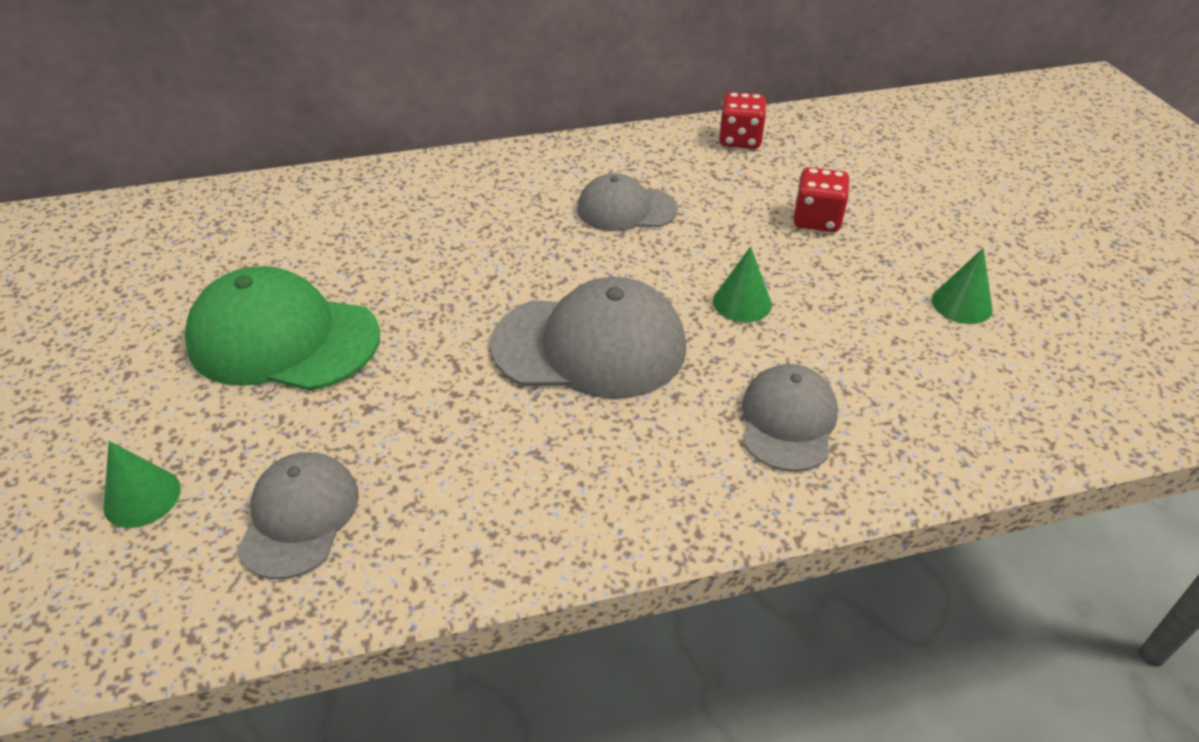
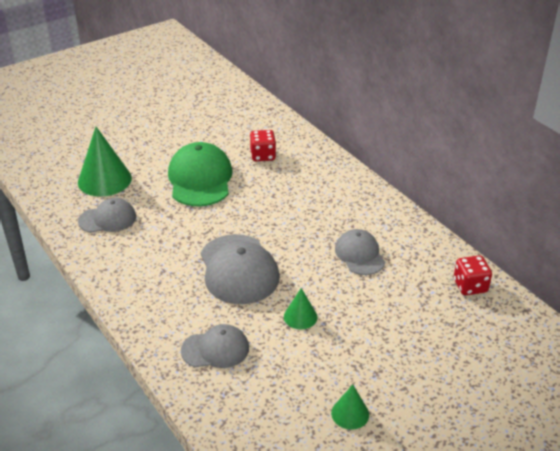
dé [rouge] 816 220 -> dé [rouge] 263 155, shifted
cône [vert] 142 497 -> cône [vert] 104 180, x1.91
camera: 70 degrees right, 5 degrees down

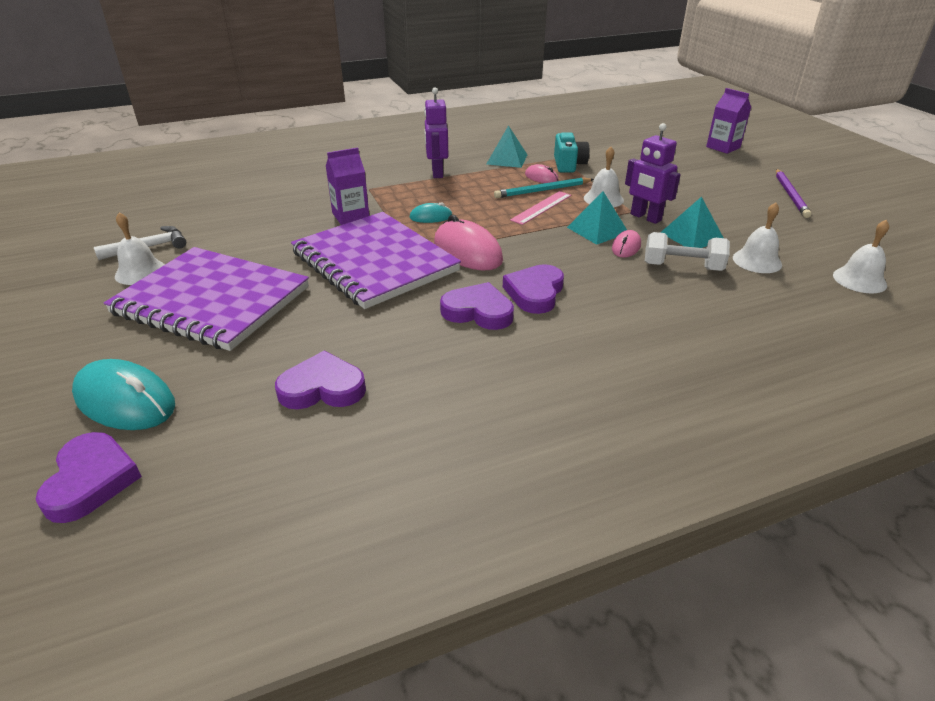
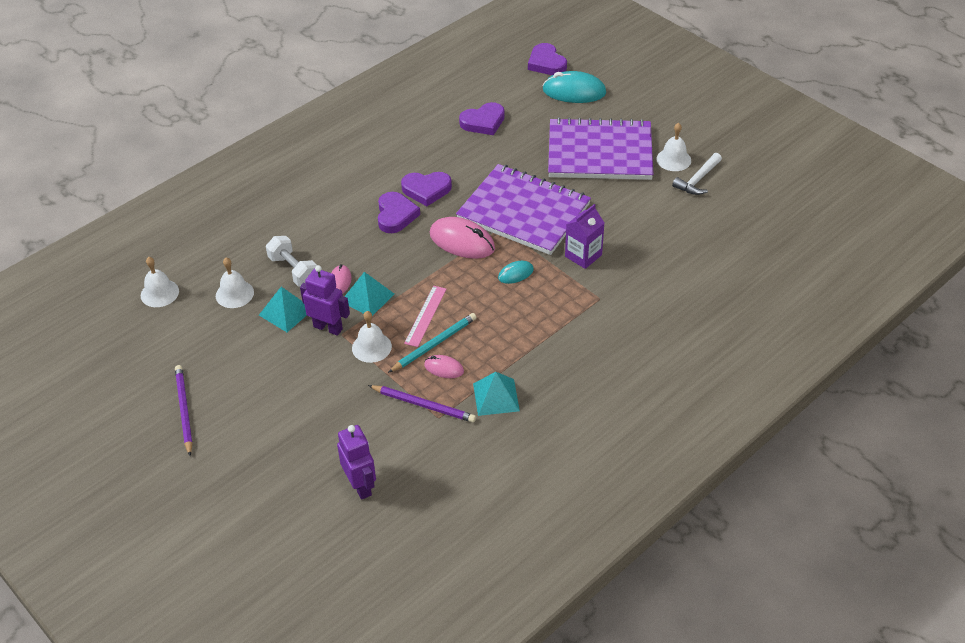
robot [violet] 437 173 -> robot [violet] 361 486, shifted
brique de lait [violet] 723 147 -> none
appareil photo [turquoise] 568 165 -> crayon [violet] 423 405
haltère [blanc] 682 267 -> haltère [blanc] 293 270, 60 degrees clockwise
camera: 160 degrees right, 10 degrees up

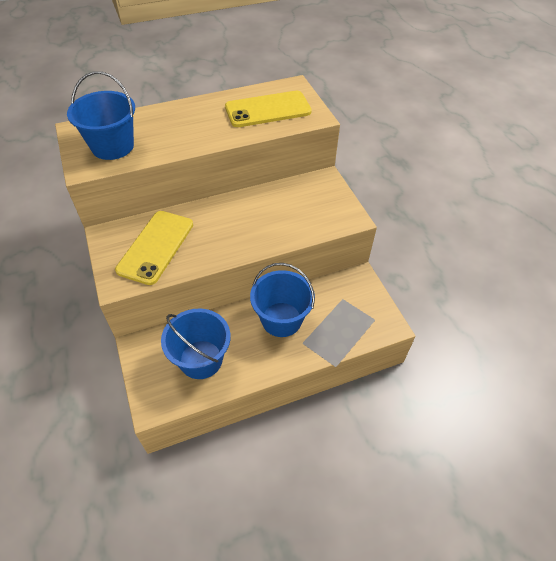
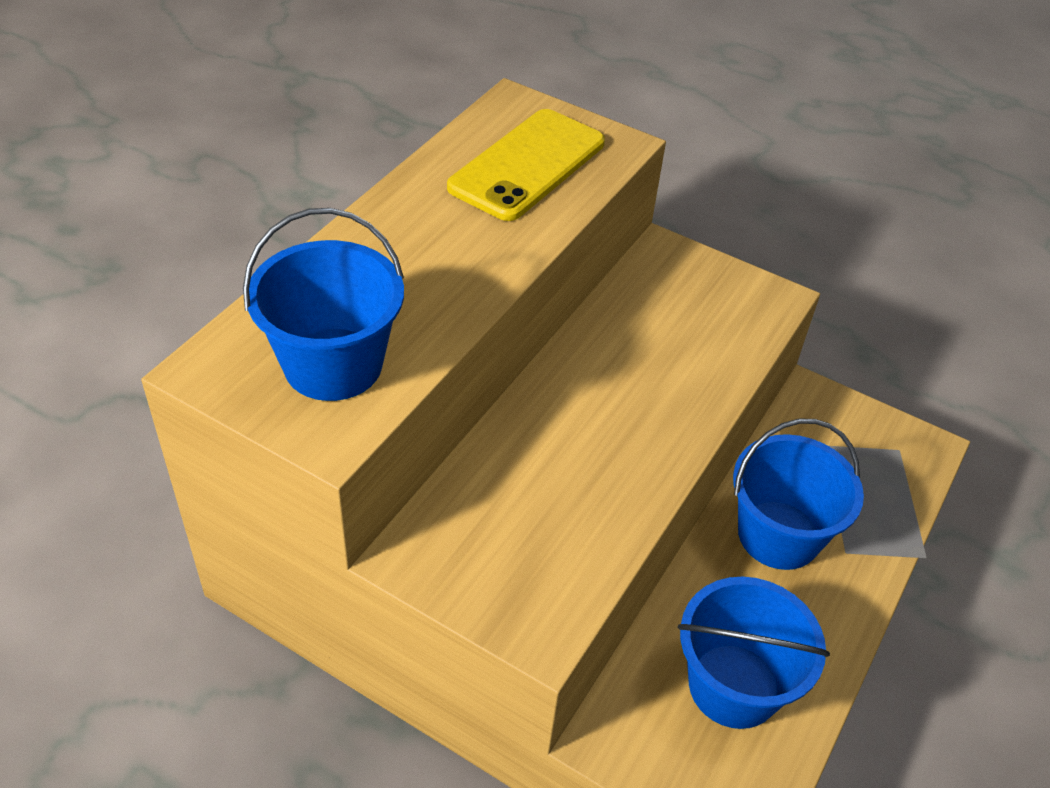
téléphone [jaune] 156 247 -> none
camera: 40 degrees left, 5 degrees down

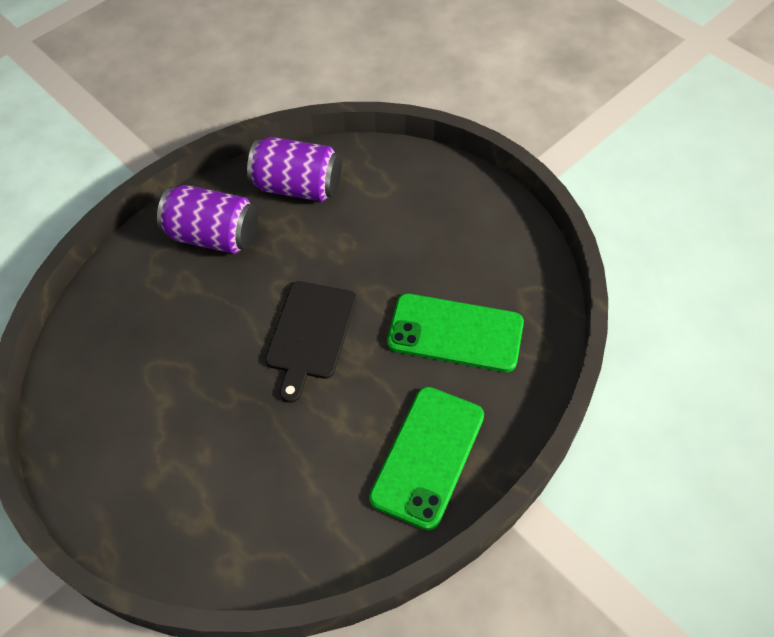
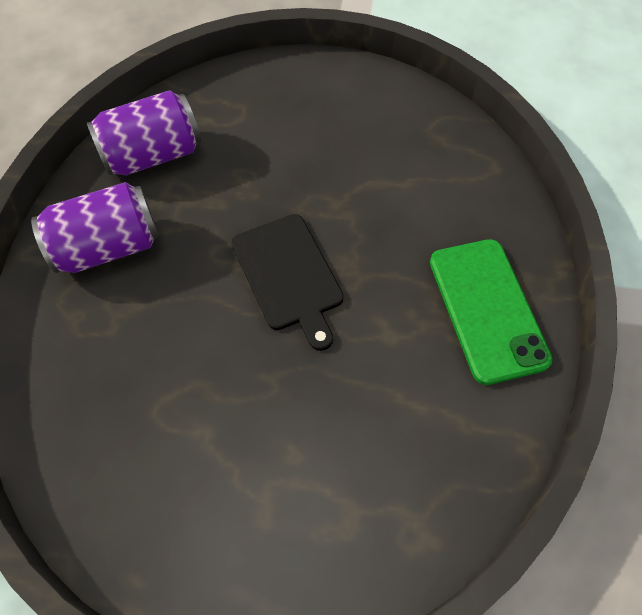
téléphone [vert] 455 333 -> none
camera: 40 degrees left, 5 degrees up

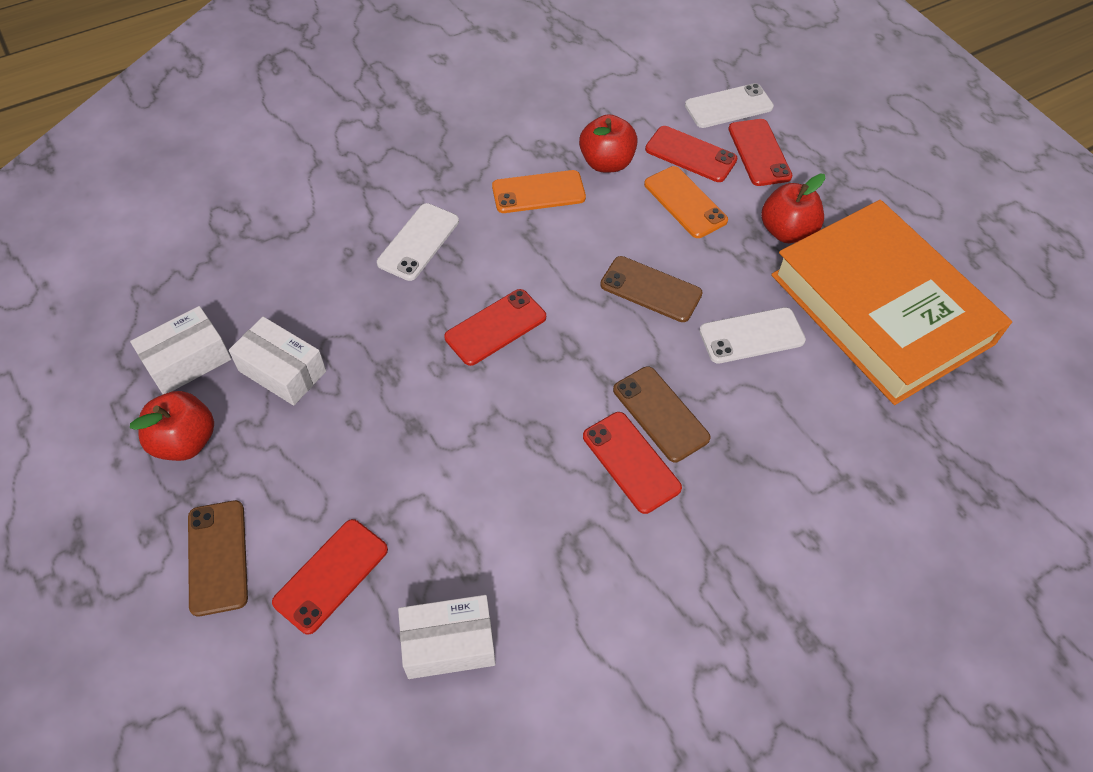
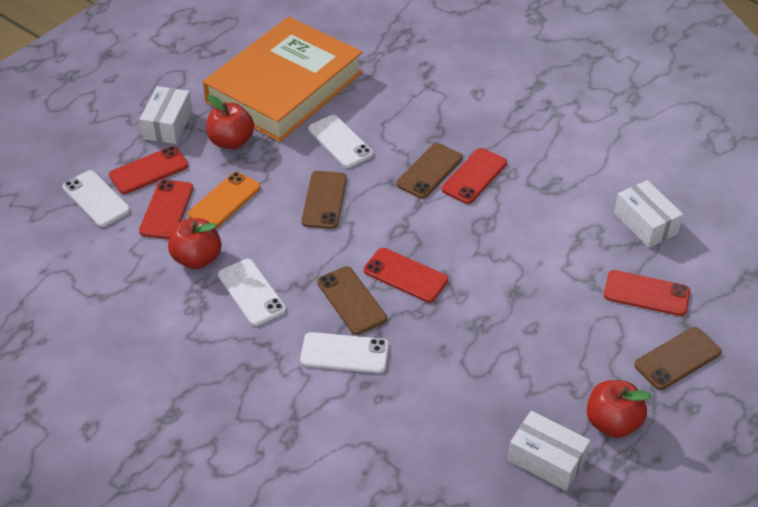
téléphone [orange] 538 192 -> téléphone [blanc] 251 292
boîte [blanc] 282 371 -> boîte [blanc] 168 125, shifted
none -> téléphone [marron] 351 300
camera: 110 degrees left, 10 degrees down

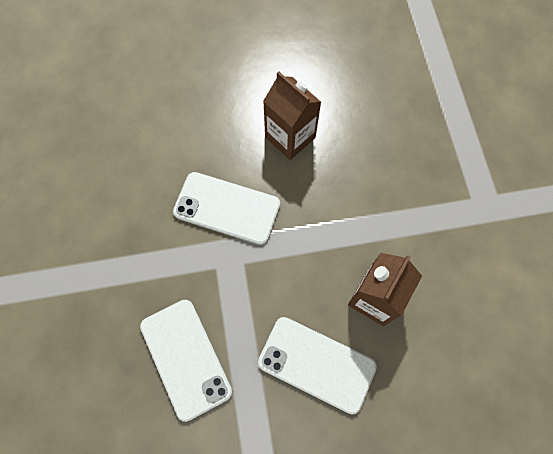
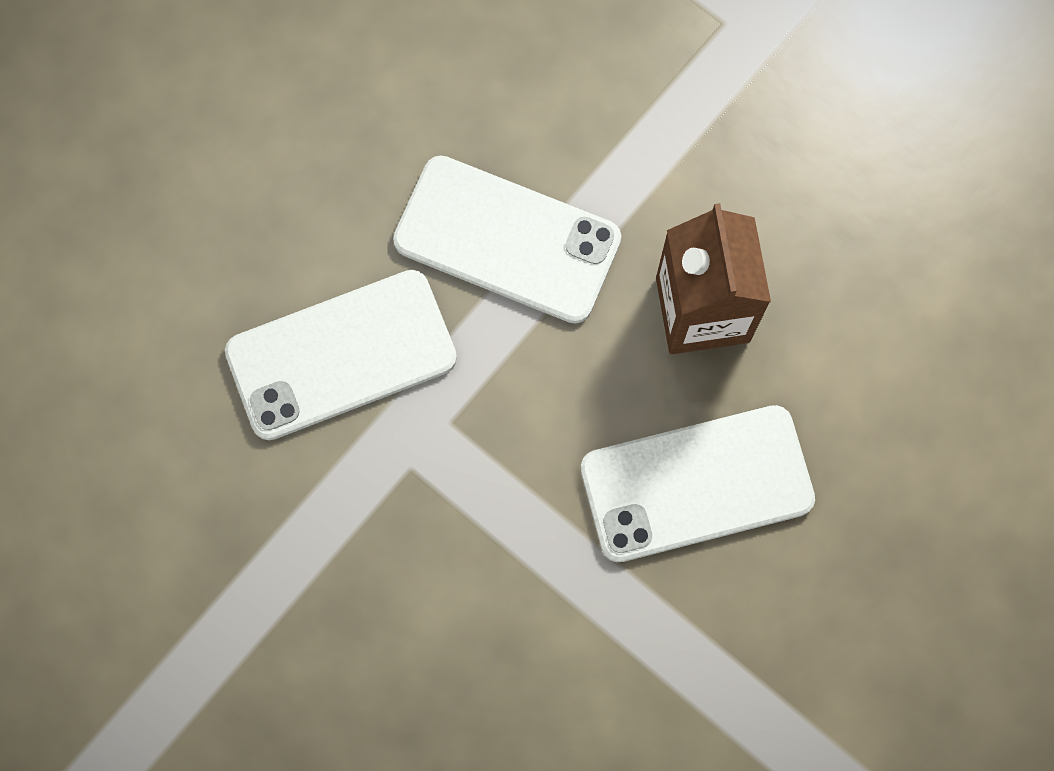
brique de lait [marron] 290 137 -> none
téléphone [blanc] 185 358 -> téléphone [blanc] 507 240, shifted
camera: 40 degrees left, 5 degrees up

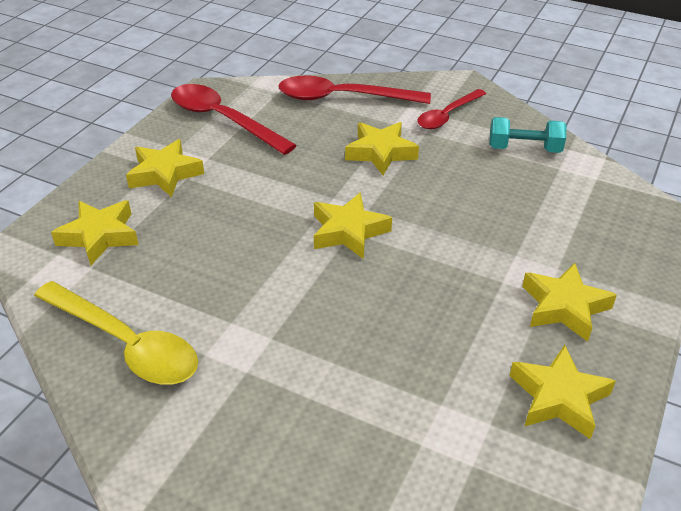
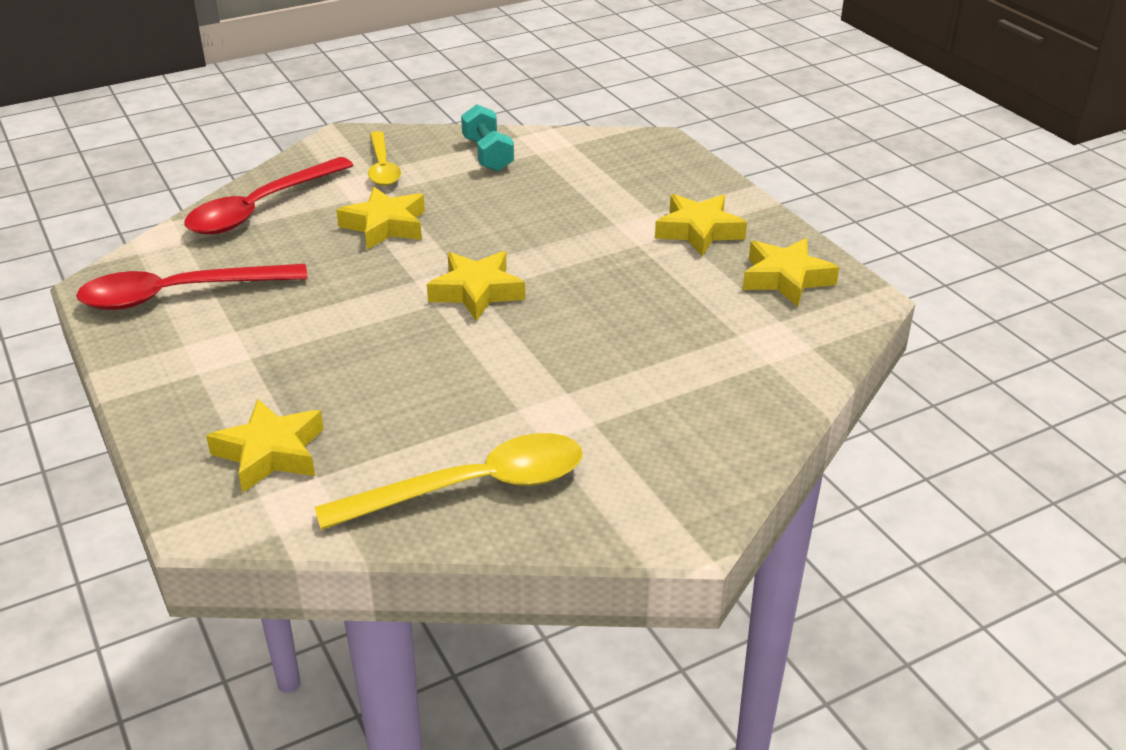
cuillère [rouge] 447 115 -> cuillère [jaune] 382 167
haltère [turquoise] 524 149 -> haltère [turquoise] 488 155, 60 degrees counterclockwise
étoile [jaune] 165 174 -> none
camera: 55 degrees left, 5 degrees down

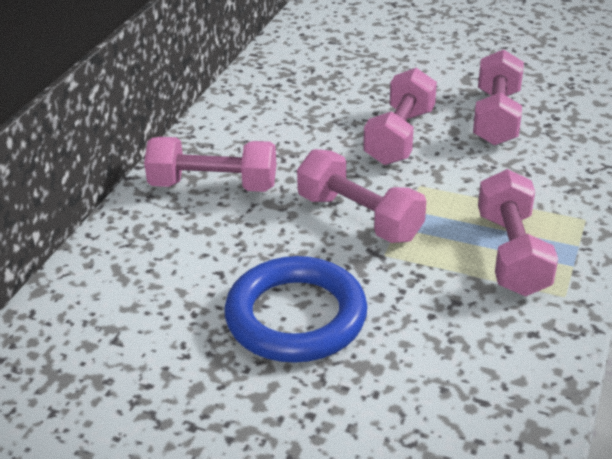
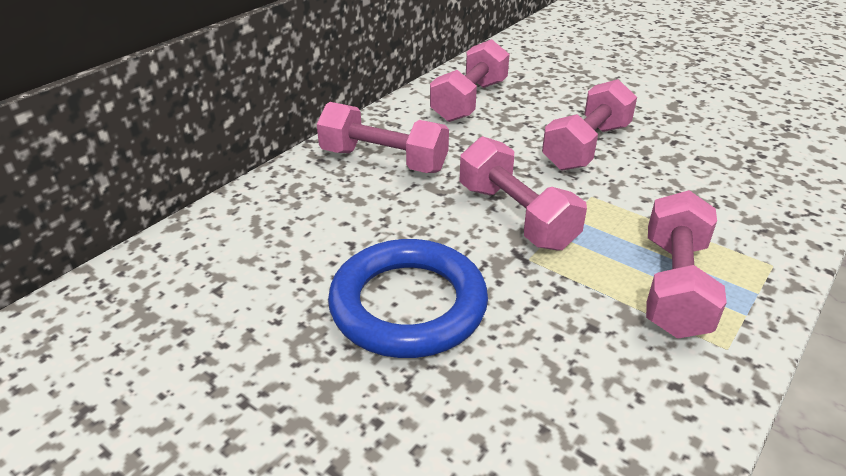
haltère [rose] 496 117 -> haltère [rose] 469 101, shifted
camera: 15 degrees right, 0 degrees up

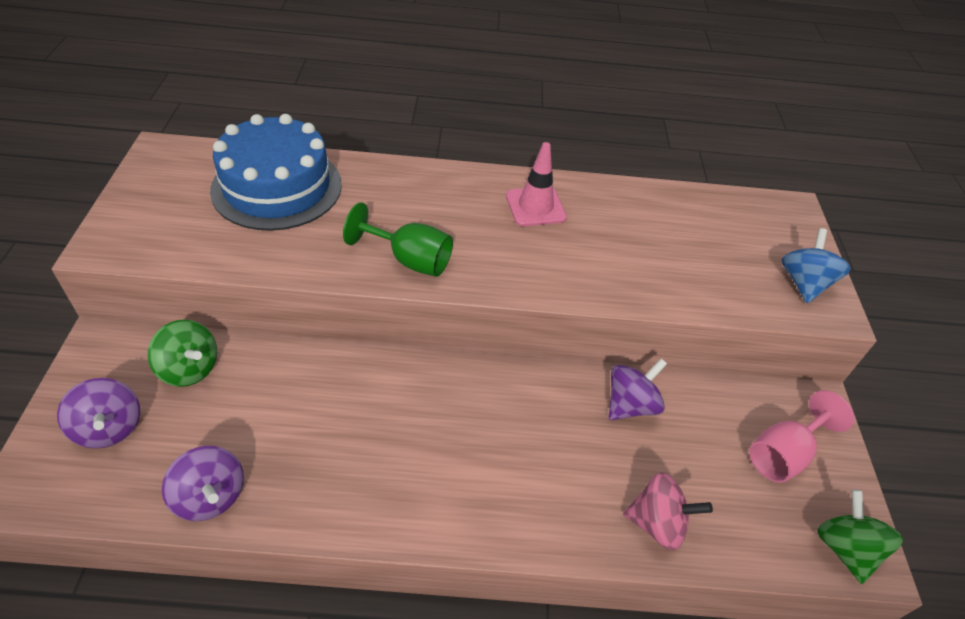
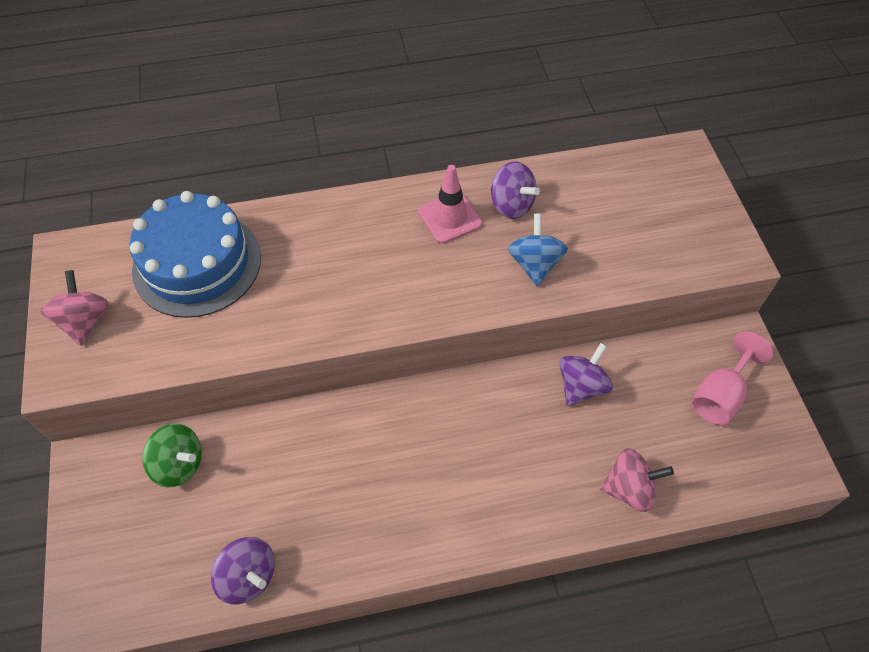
verre à pied [vert] 409 260 -> none
toupie [bleu] 804 283 -> toupie [bleu] 534 264, shifted
toupie [violet] 109 428 -> toupie [violet] 511 205, shifted
toupie [vert] 844 548 -> none
none -> toupie [rose] 85 321
camera: 10 degrees left, 10 degrees up

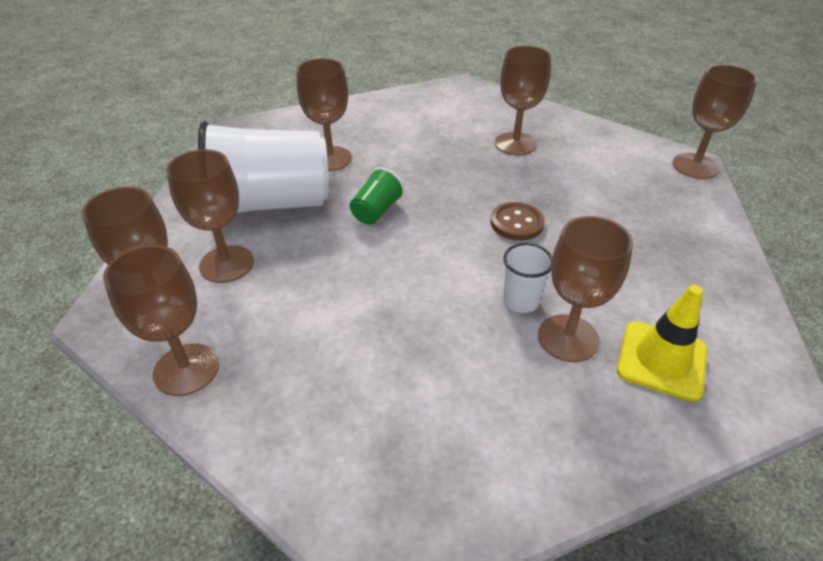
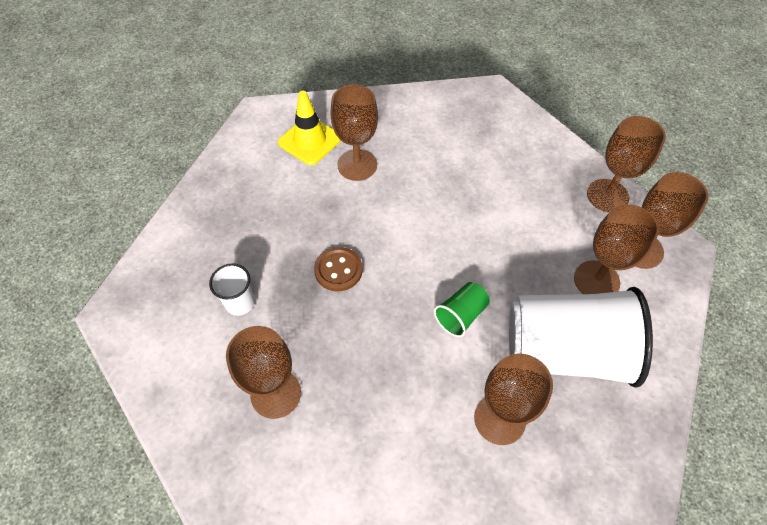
verre à pied [marron] 695 166 -> none
gobelet [blanc] 520 301 -> gobelet [blanc] 240 303, shifted
camera: 165 degrees left, 15 degrees up

